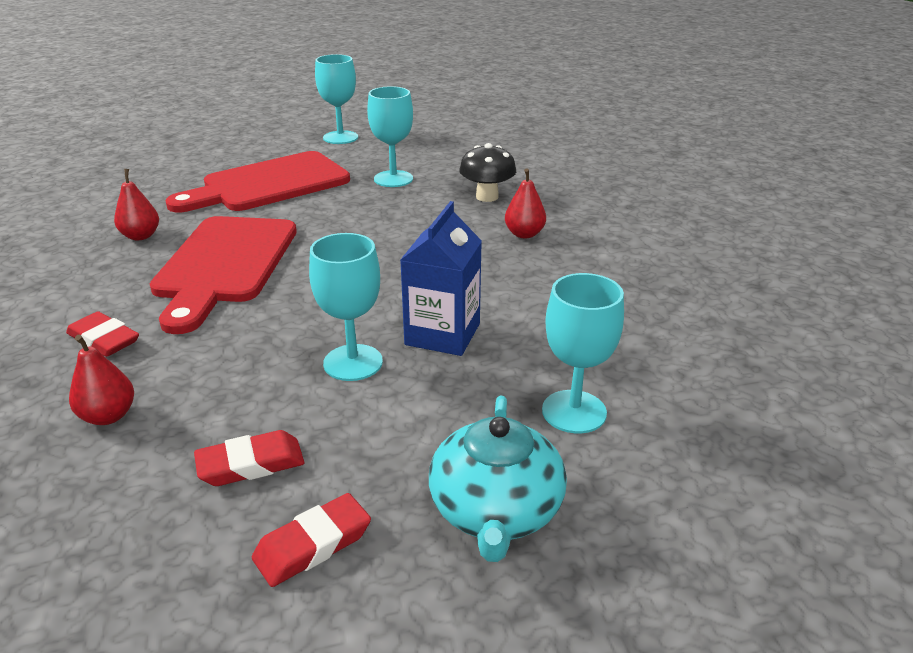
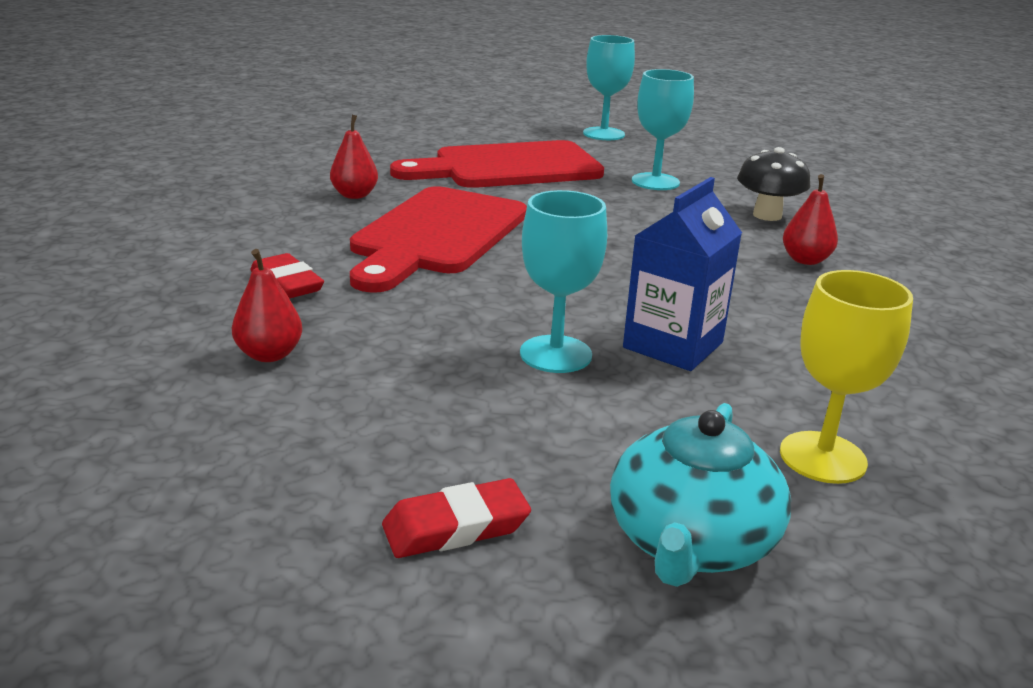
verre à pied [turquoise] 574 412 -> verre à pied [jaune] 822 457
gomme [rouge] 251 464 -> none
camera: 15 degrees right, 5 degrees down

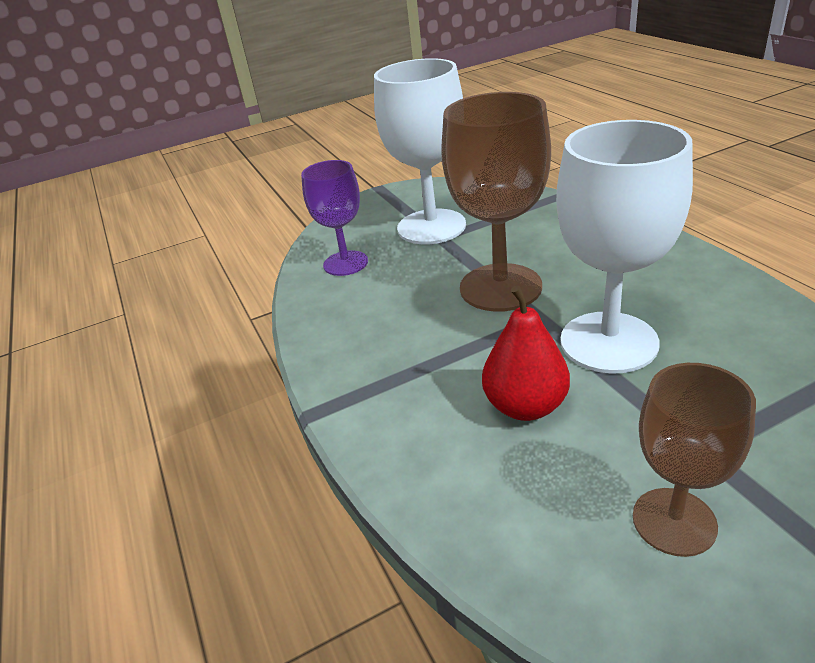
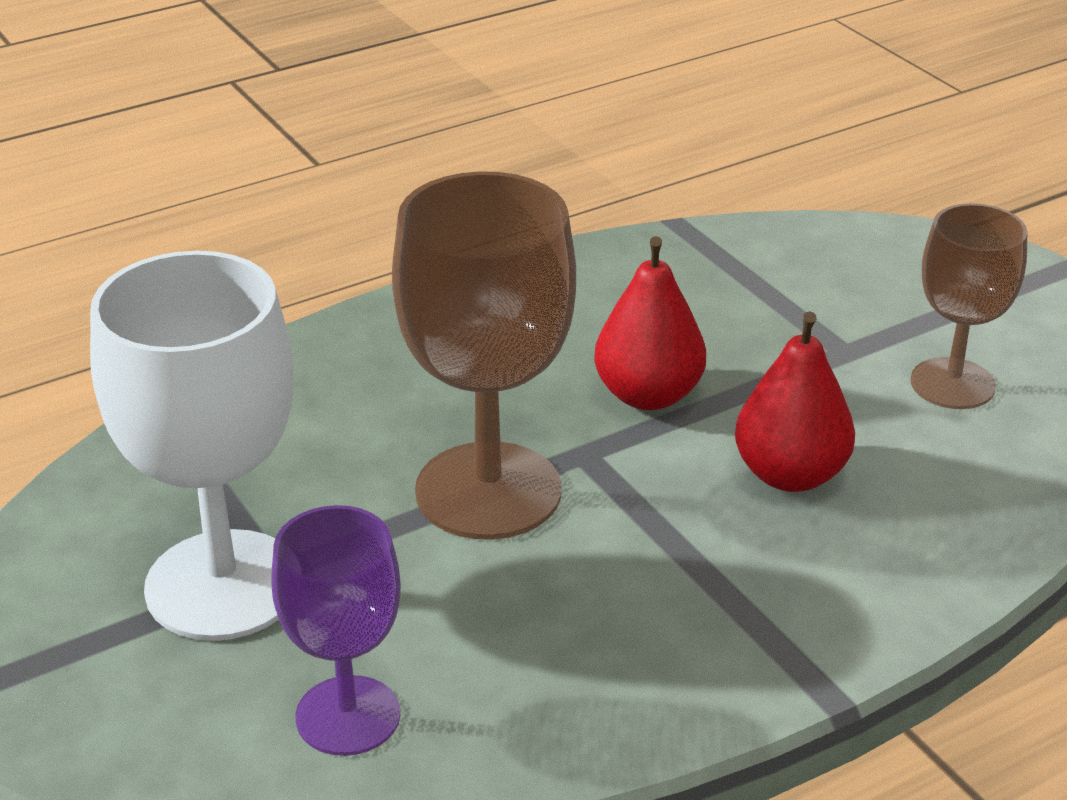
verre à pied [blanc] 608 342 -> poire [rouge] 648 395
camera: 100 degrees left, 0 degrees up

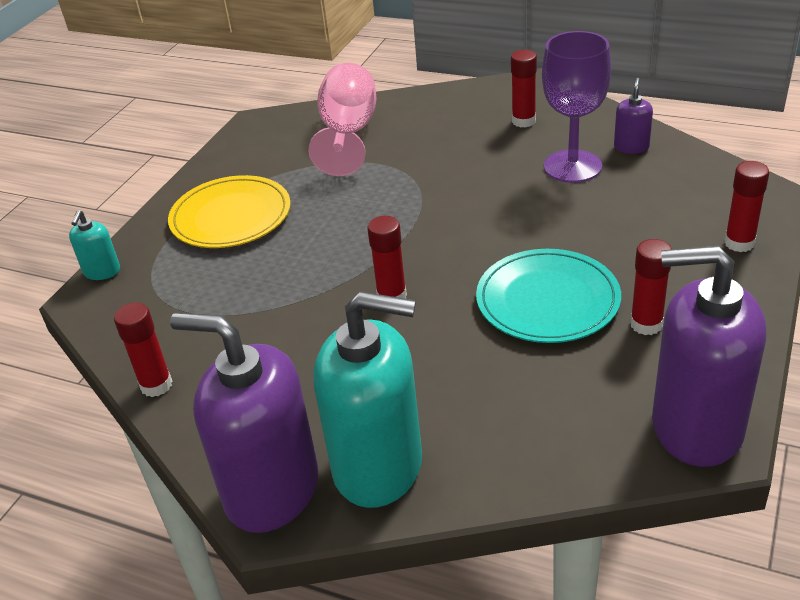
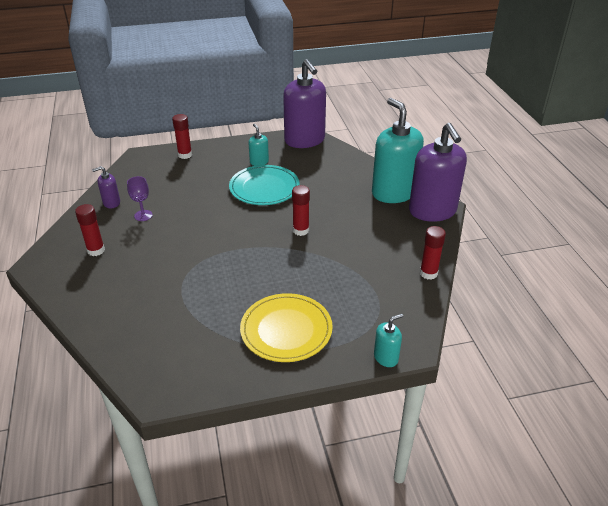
verre à pied [violet] 572 166 -> verre à pied [violet] 143 215, x0.51
verre à pied [rose] 348 134 -> none
bâton de colle [rouge] 646 324 -> distributeur de savon [turquoise] 259 162
camera: 130 degrees left, 0 degrees up

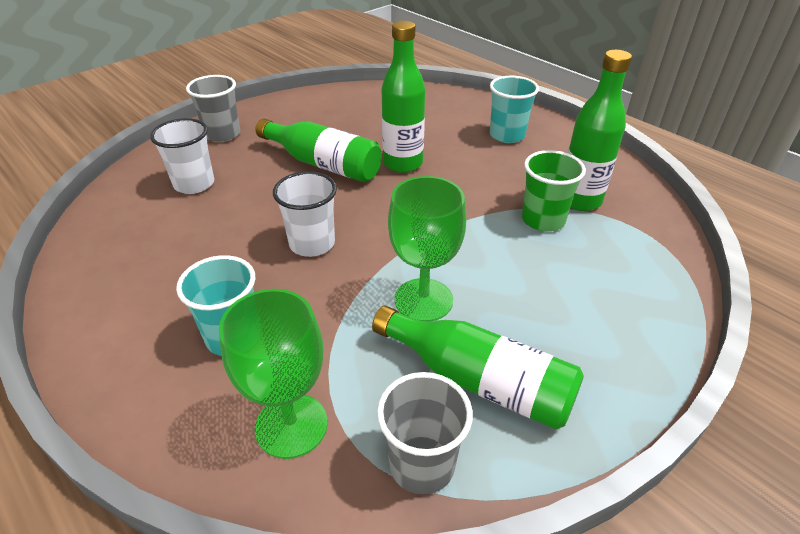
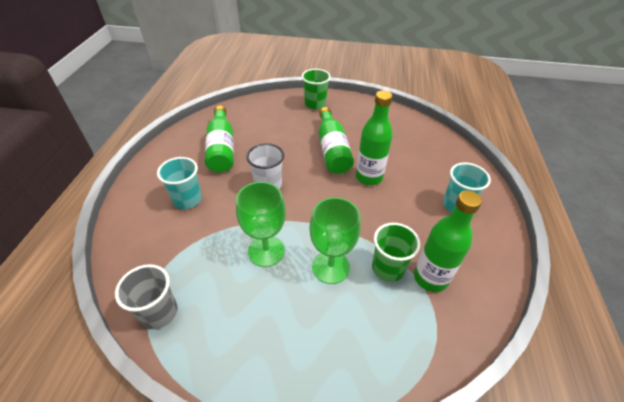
gobelet [gris] 222 134 -> gobelet [vert] 315 104
gobelet [blanc] 194 184 -> none
verre à pied [vert] 291 425 -> verre à pied [vert] 330 267, shifted
bouteille [vert] 479 380 -> bouteille [vert] 221 148, shifted
camera: 50 degrees right, 5 degrees up

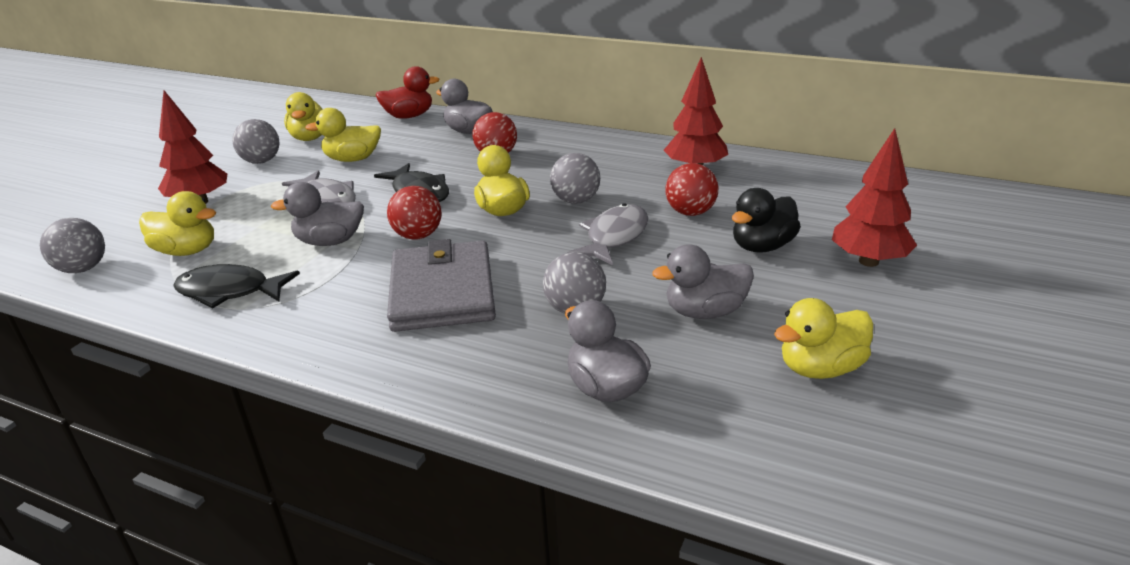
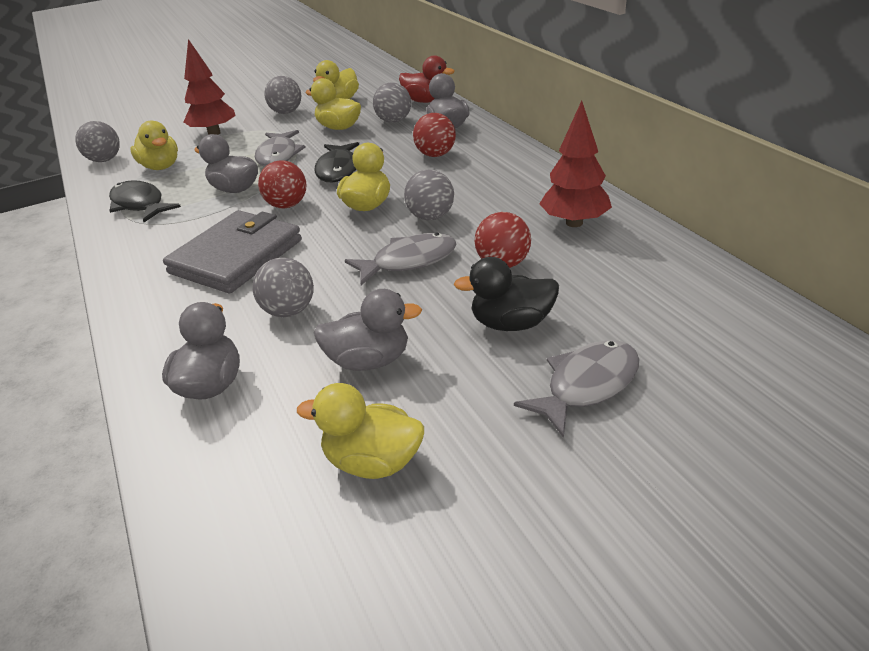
arbre [rouge] 869 261 -> poisson [gris] 587 385
canard [gris] 705 312 -> canard [gris] 369 361, 150 degrees clockwise
none -> balle [gris] 394 121
camera: 40 degrees right, 5 degrees up

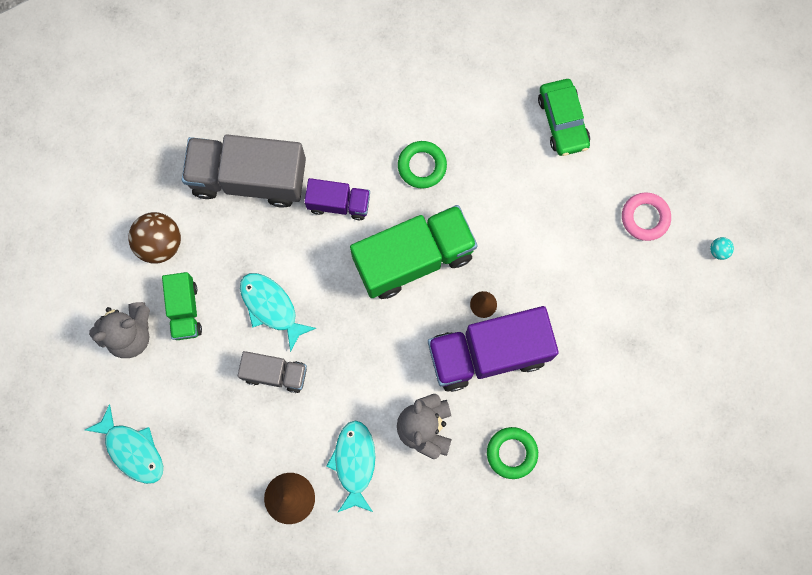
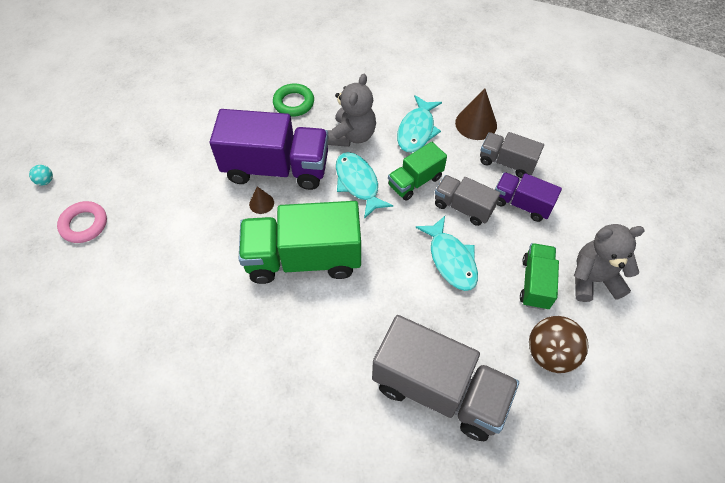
voiture [vert] 563 121 -> none
anneau [vert] 422 166 -> none
camion [violet] 339 203 -> camion [violet] 521 204, shifted
poisson [turquoise] 132 450 -> poisson [turquoise] 358 183, shifted
none -> camion [gris] 506 162
none -> camion [vert] 415 181
camera: 160 degrees left, 20 degrees down

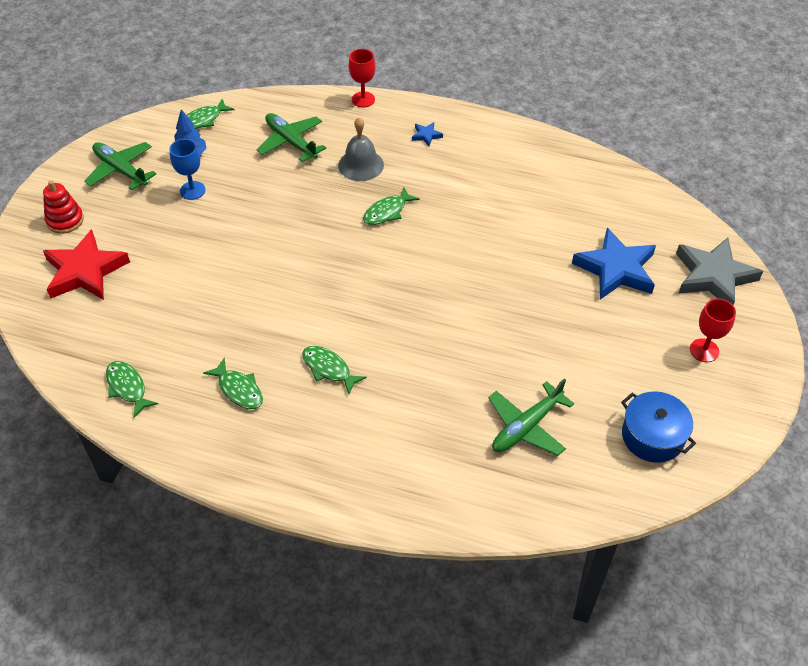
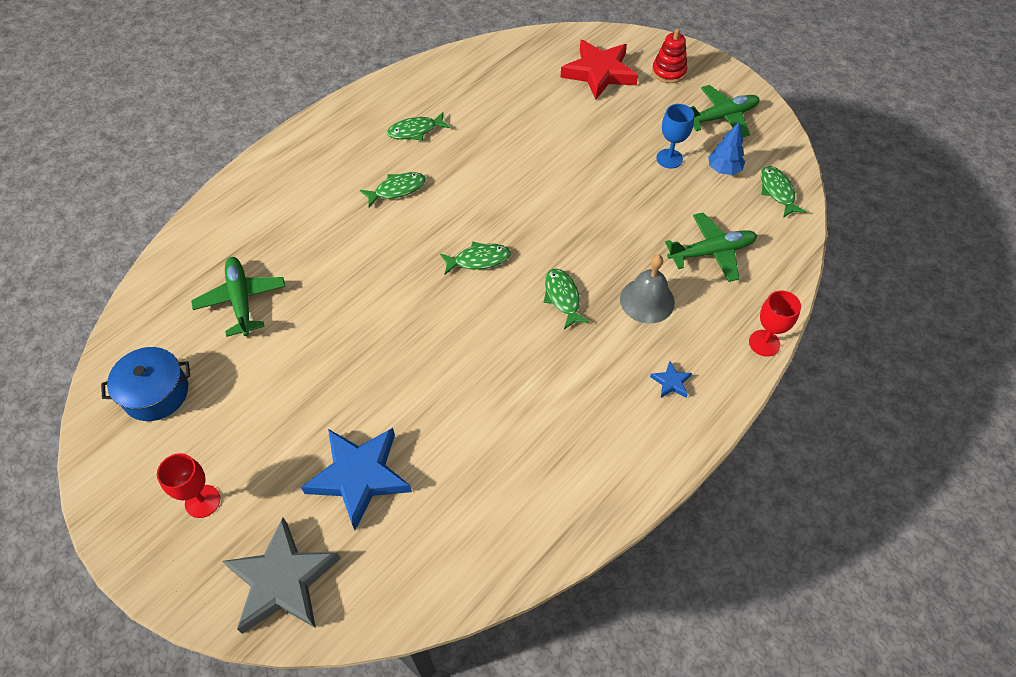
poisson [vert] 127 387 -> poisson [vert] 479 260, shifted
camera: 115 degrees right, 5 degrees up

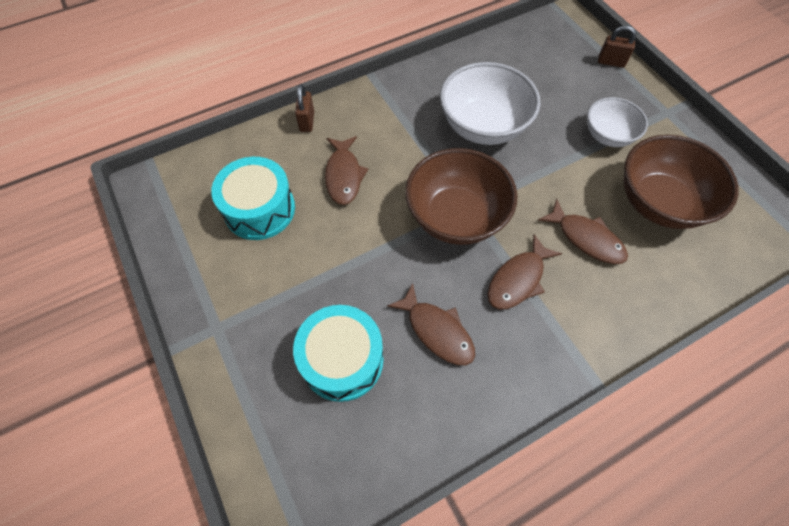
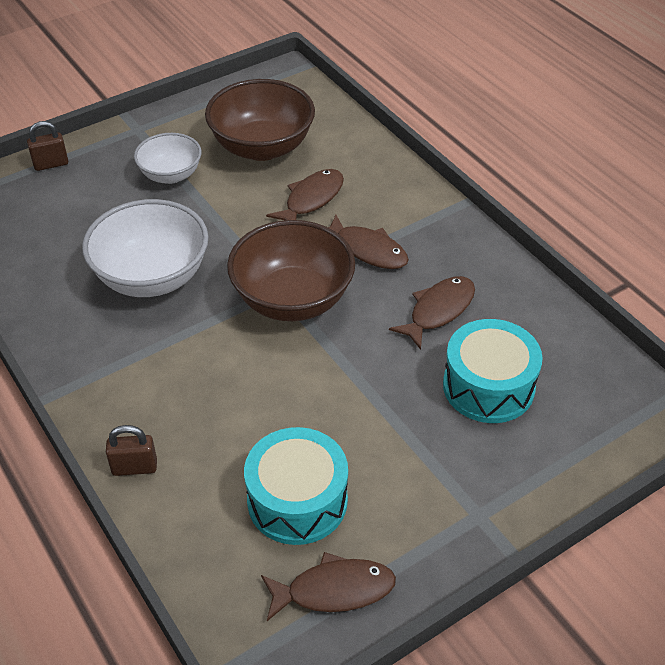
cadenas [marron] 611 62 -> cadenas [marron] 51 164, 60 degrees clockwise
poisson [marron] 344 175 -> poisson [marron] 334 590, shifted
camera: 95 degrees left, 15 degrees down

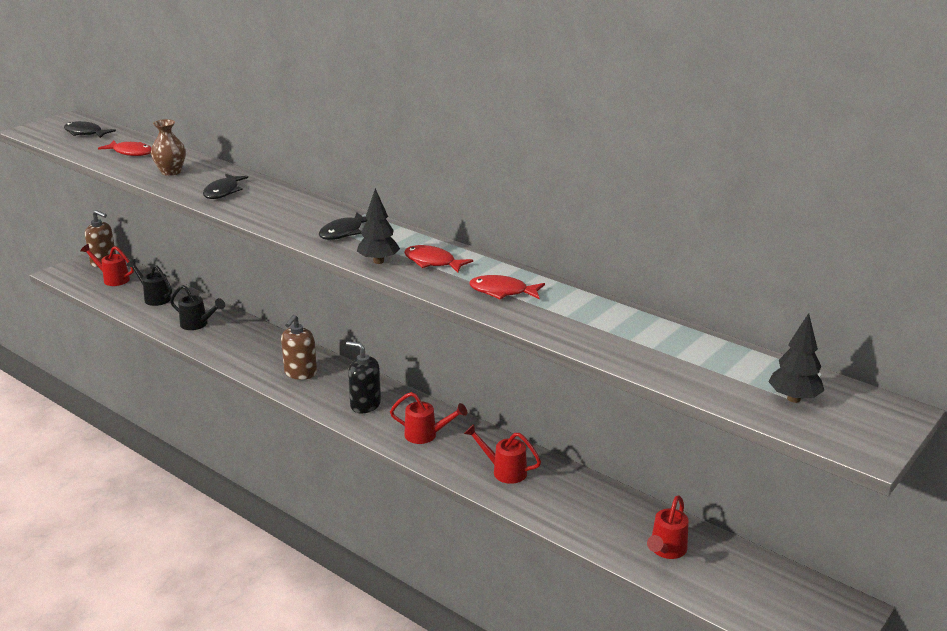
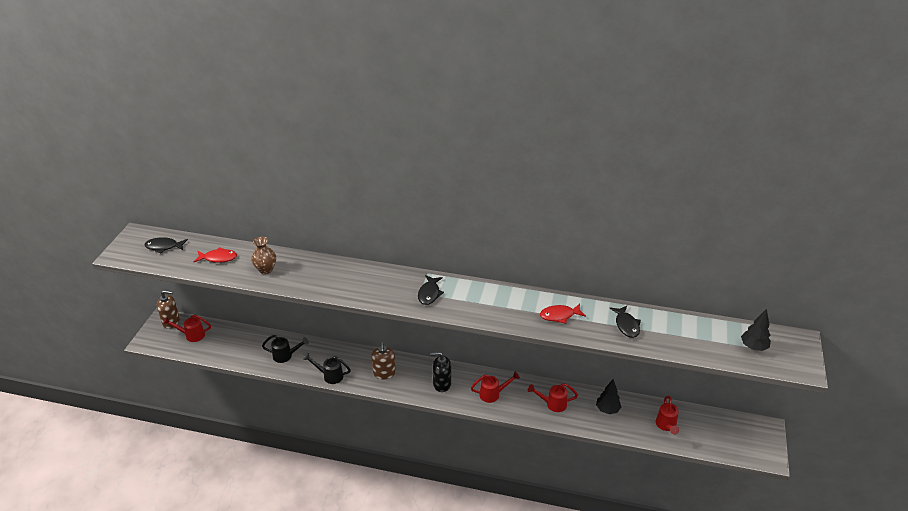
poisson [noir] 223 192 -> poisson [noir] 626 325, shifted
arbre [noir] 378 261 -> arbre [noir] 607 409, shifted
poisson [rouge] 432 262 -> none
arrosoir [noir] 154 297 -> arrosoir [noir] 329 376, shifted
camera: 25 degrees left, 10 degrees up

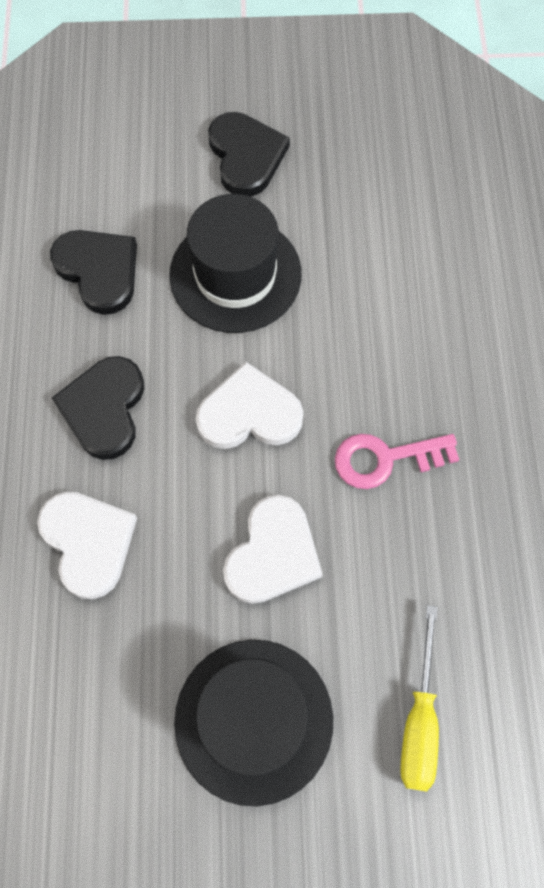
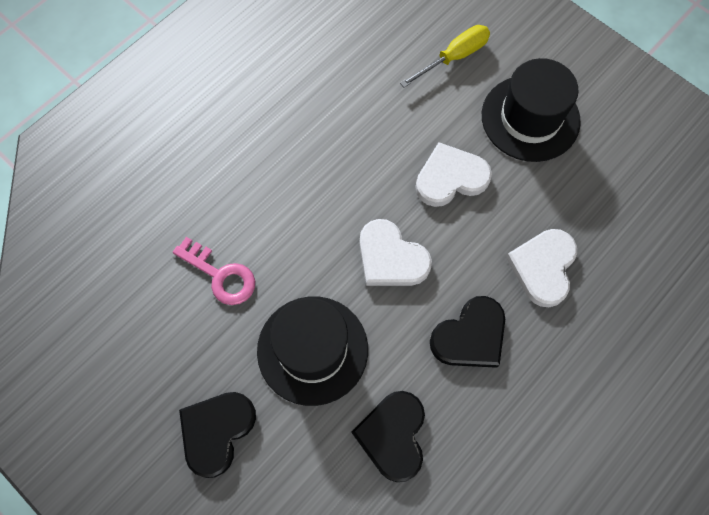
clé [rose] 386 459 -> clé [rose] 220 275, shifted
camera: 135 degrees left, 0 degrees up

